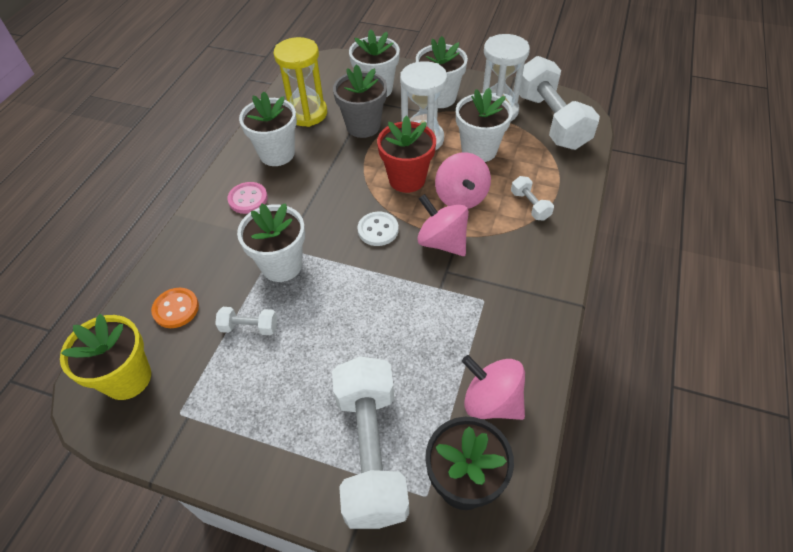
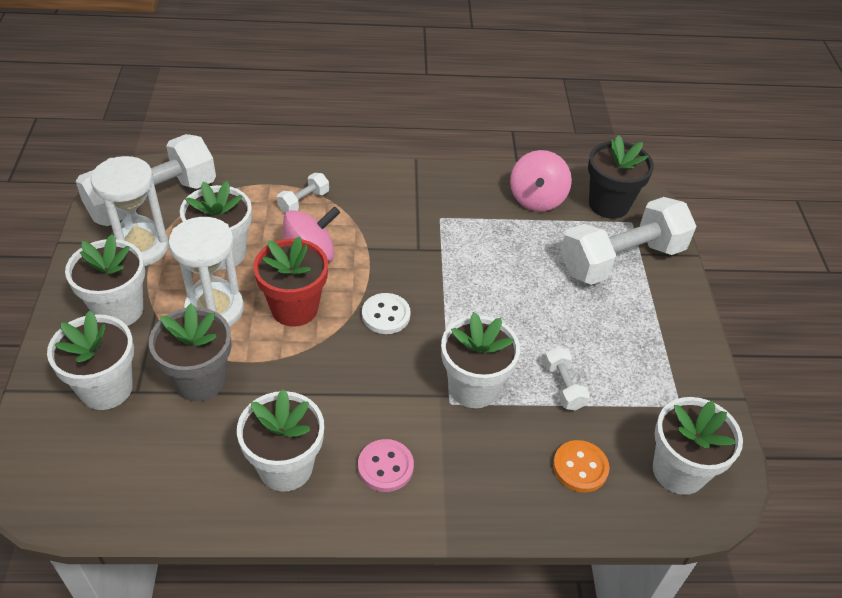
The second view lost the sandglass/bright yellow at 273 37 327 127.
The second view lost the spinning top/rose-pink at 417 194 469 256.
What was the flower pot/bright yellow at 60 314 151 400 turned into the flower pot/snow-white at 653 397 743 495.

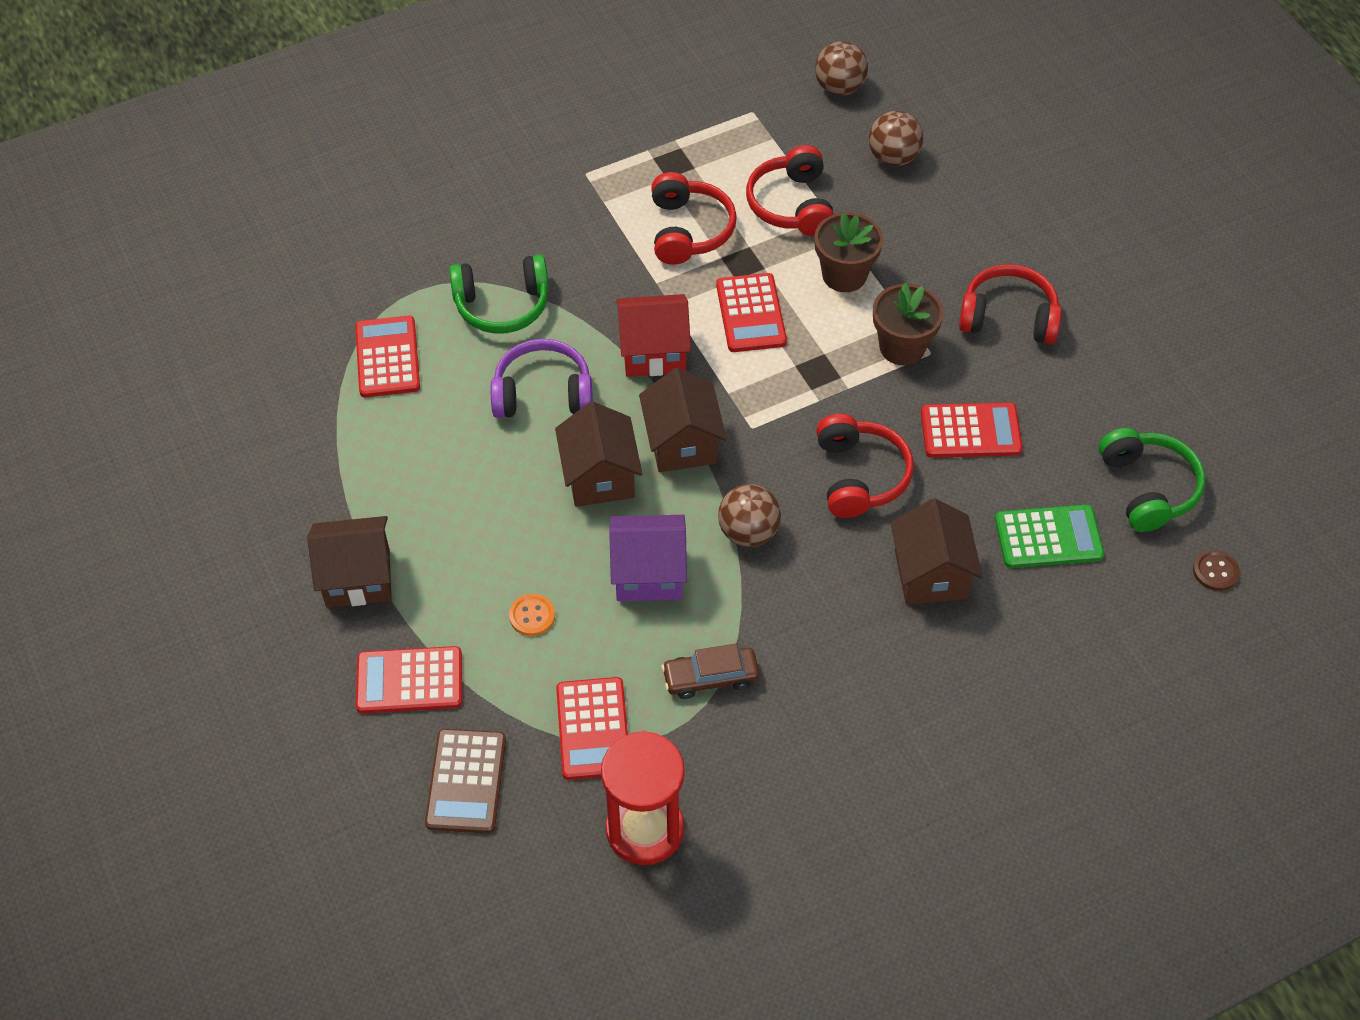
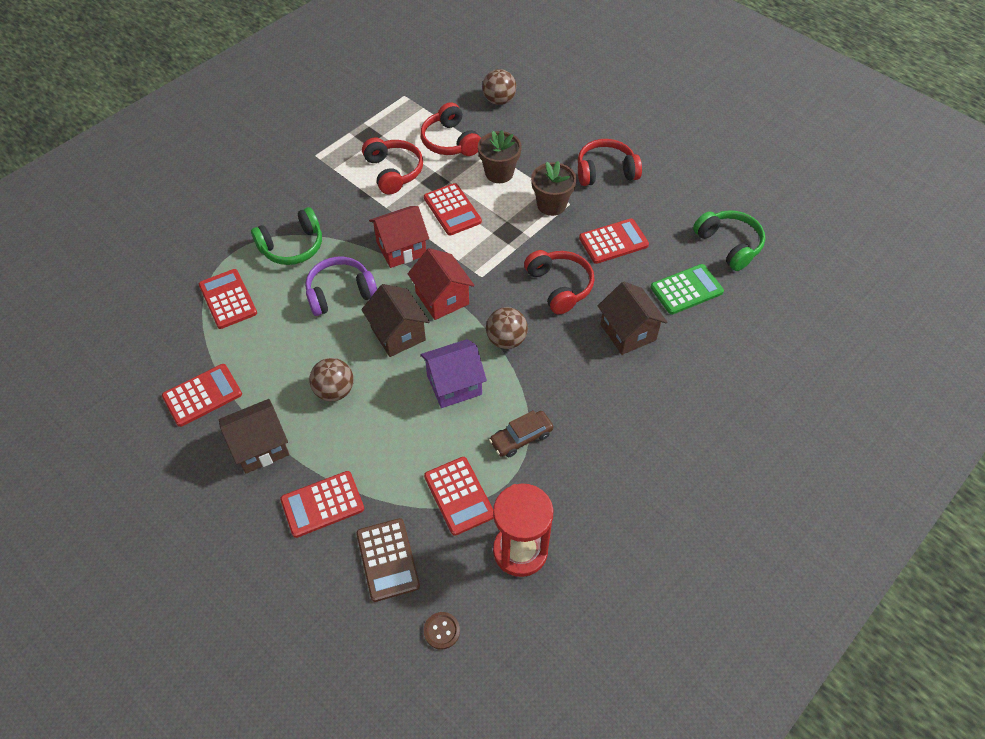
The second view lost the sewing button/bright orange at 509 594 555 636.
The second view gained the pocket calculator/crimson at 162 364 242 427.
The play ball/brown ended up elsewhere, having gone from 815 41 868 96 to 309 358 354 402.
The sewing button/brown ended up elsewhere, having gone from 1193 549 1240 591 to 424 612 460 650.
What was the house/brown at 639 368 727 472 turned into the house/crimson at 408 248 475 320.

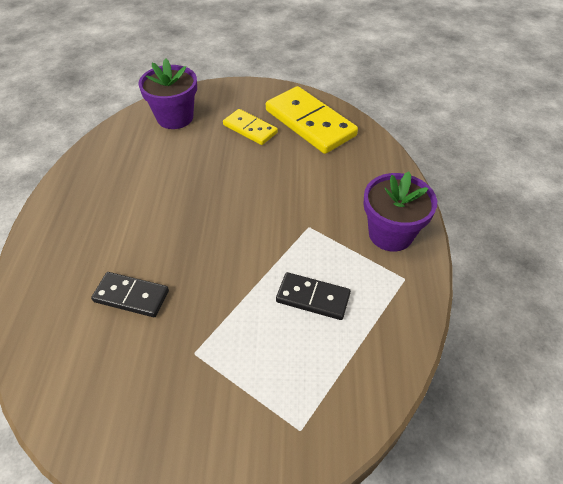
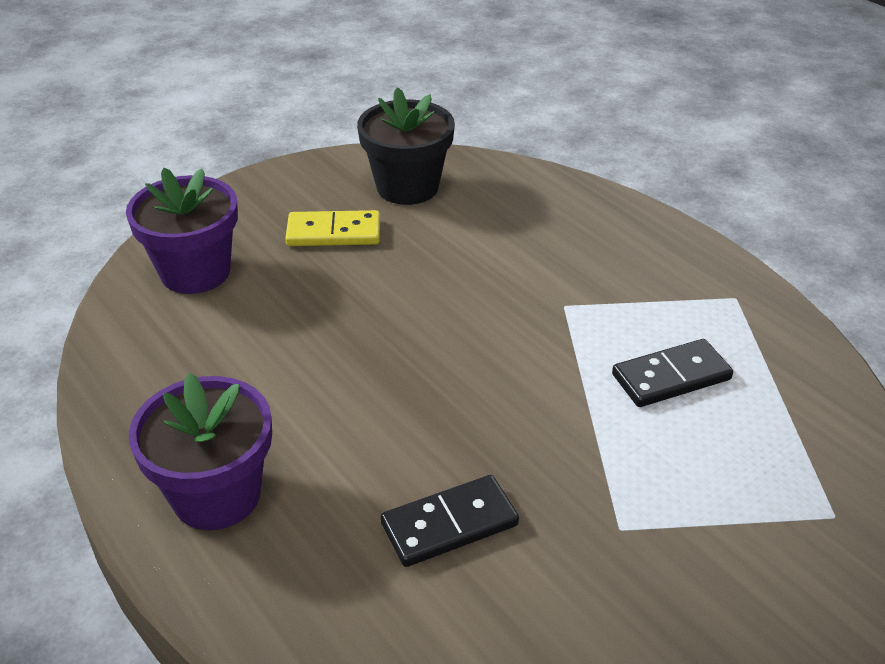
The flower pot/violet ended up elsewhere, having gone from 363 172 437 251 to 129 373 272 530.
Where the domino piece/bright yellow stood at 266 86 358 154, the flower pot/jet-black came to stand at 357 87 455 205.

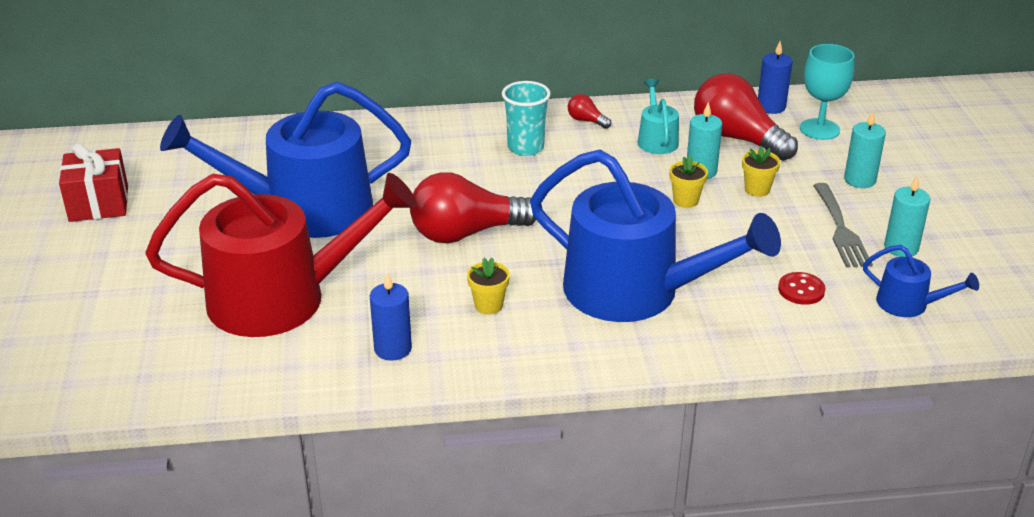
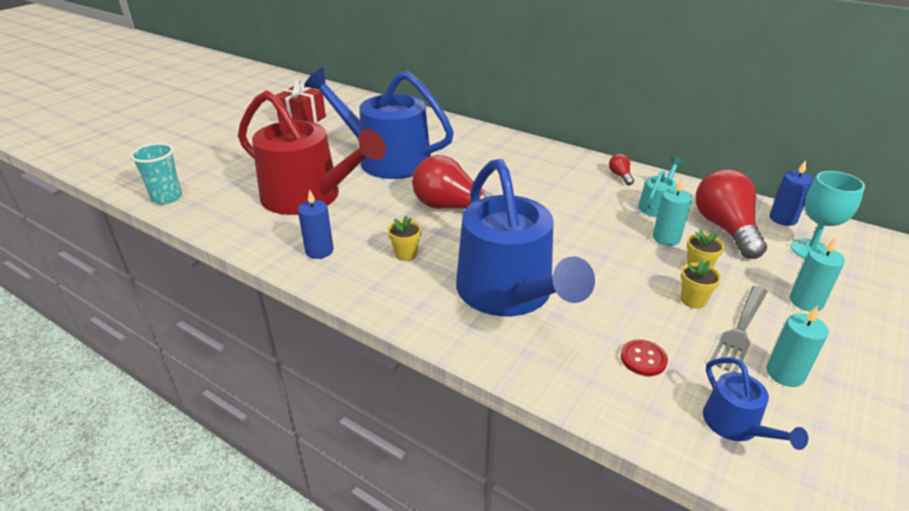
The tumbler/turquoise ended up elsewhere, having gone from 502 81 551 156 to 130 143 182 204.
The flower pot/bright yellow ended up elsewhere, having gone from 670 156 708 208 to 681 259 721 309.

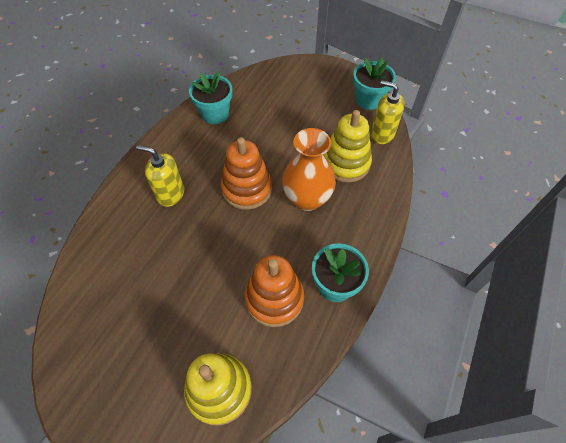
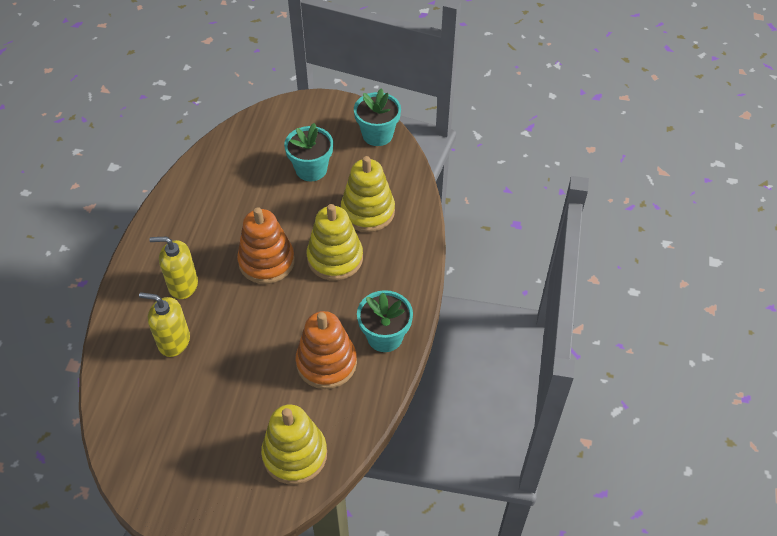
The flower pot/turquoise ended up elsewhere, having gone from 189 72 232 124 to 284 123 333 181.
The pump bottle/bright yellow ended up elsewhere, having gone from 371 80 405 144 to 139 292 190 357.
Where the flower vase/bright orange stood at 282 128 336 211, the stacking toy/bright yellow came to stand at 307 204 363 281.

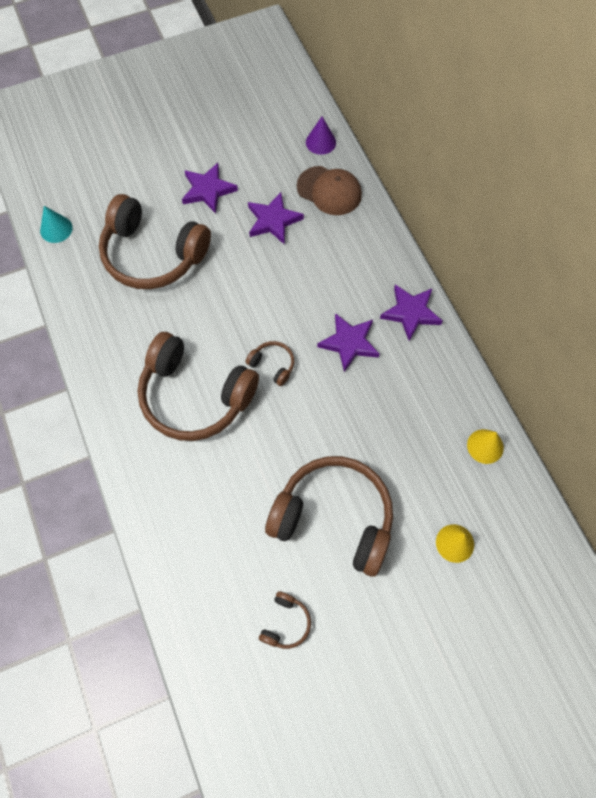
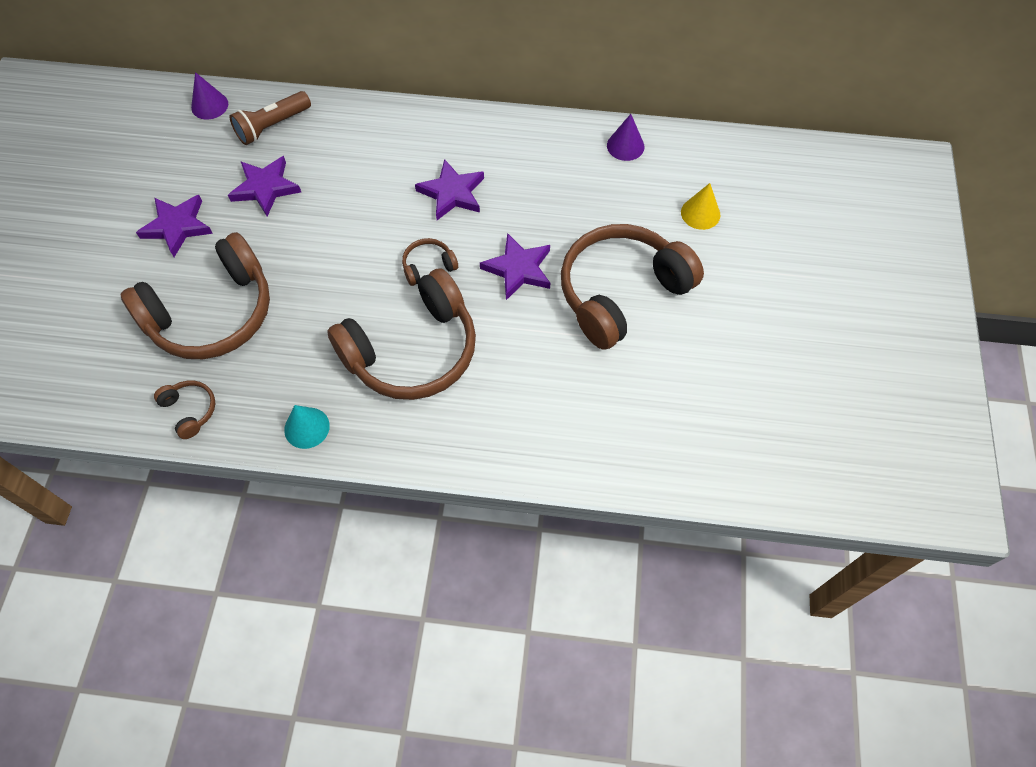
The solid cone/turquoise ended up elsewhere, having gone from 40 206 73 243 to 284 405 330 449.
The headset/brown ended up elsewhere, having gone from 259 591 311 649 to 154 380 215 439.
The five-pointed star/violet ended up elsewhere, having gone from 380 284 443 341 to 480 233 550 300.
Where the peaked cap/brown stood at 297 166 362 215, the flashlight/brown came to stand at 229 91 311 145.
What was the solid cone/bright yellow at 467 429 504 464 turned into the solid cone/violet at 607 114 644 161.

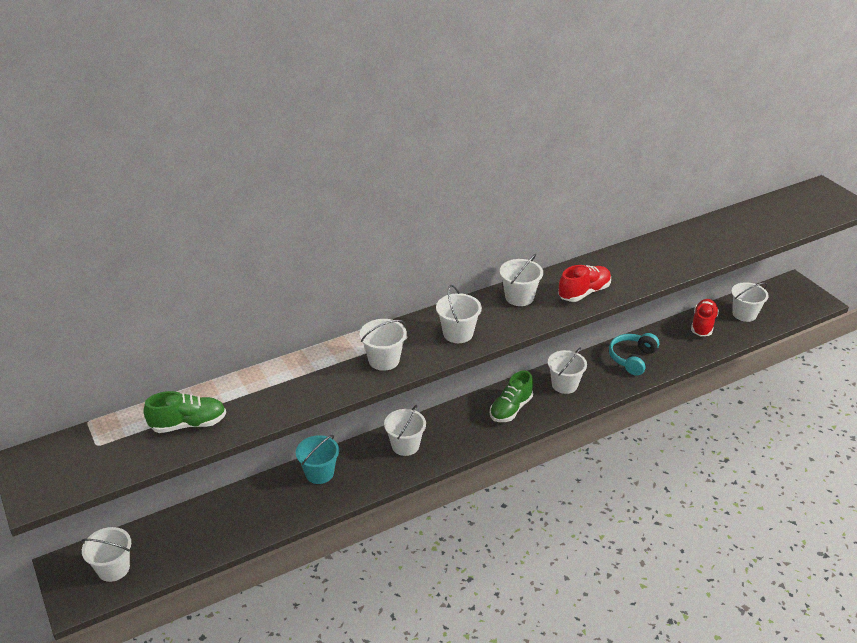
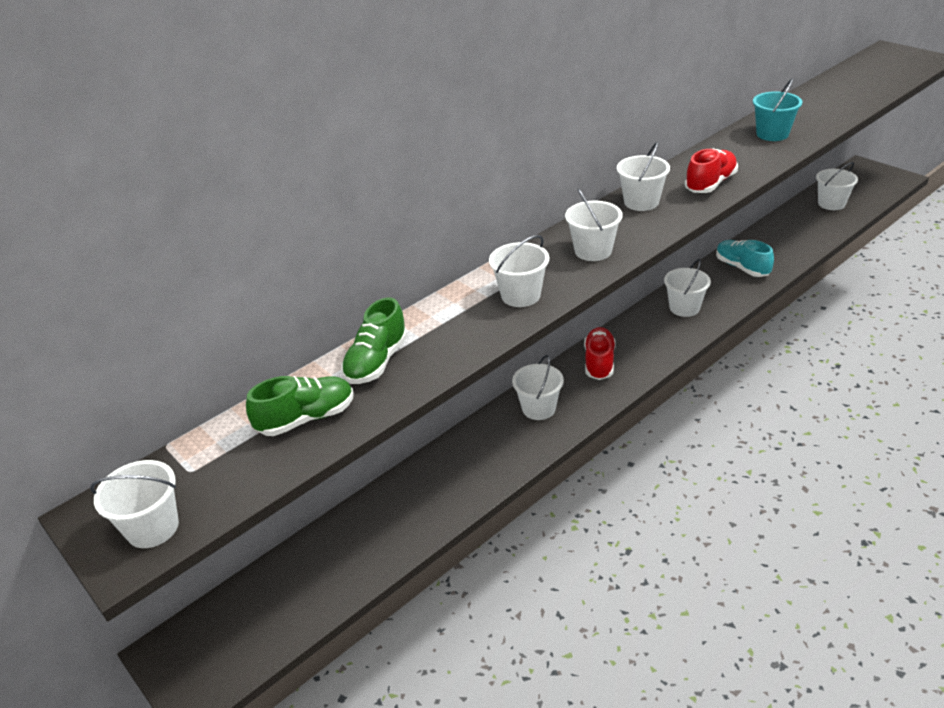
The bucket/snow-white ended up elsewhere, having gone from 81 527 131 582 to 90 460 179 548.
The bucket/turquoise ended up elsewhere, having gone from 296 435 339 484 to 753 78 802 141.
The shoe/emerald ended up elsewhere, having gone from 490 371 533 422 to 341 298 407 384.
The shoe/crimson ended up elsewhere, having gone from 691 299 719 336 to 584 327 616 380.
Where the headset/turquoise stood at 609 333 659 376, the shoe/turquoise came to stand at 716 240 774 277.

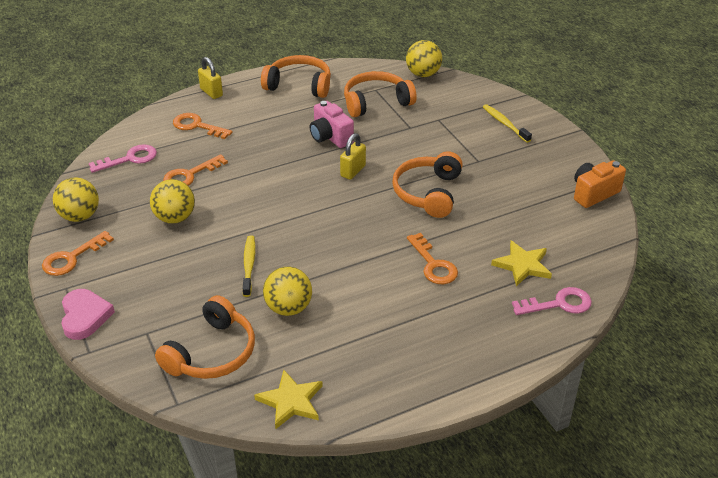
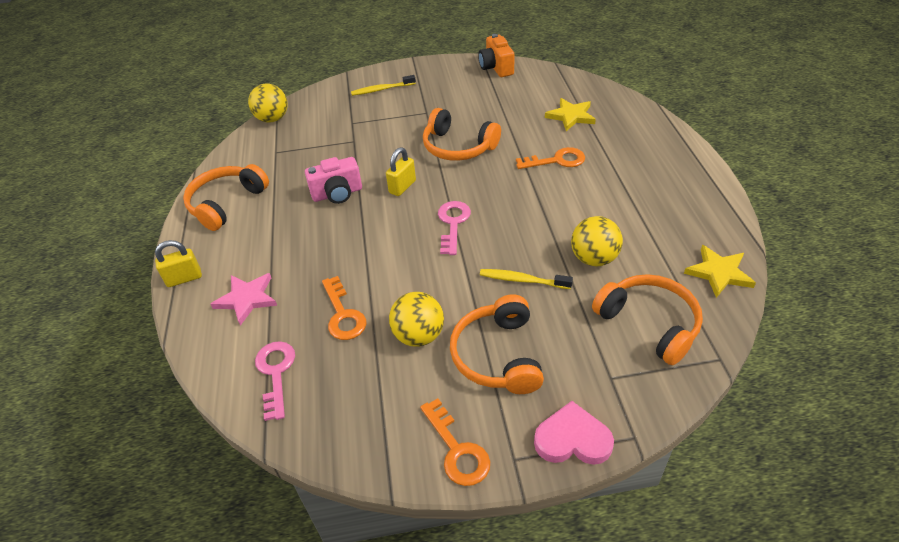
The second view lost the play ball/bright yellow at 53 177 99 222.
The headset/bright orange ended up elsewhere, having gone from 344 71 417 117 to 450 295 544 394.
The door key/rose-pink ended up elsewhere, having gone from 512 287 592 315 to 438 201 471 255.
Where the door key/bright orange stood at 173 113 233 139, the five-pointed star/rose-pink came to stand at 210 273 277 326.
The lock/bright yellow at 340 133 366 180 ended up facing another way, 75 degrees clockwise from before.

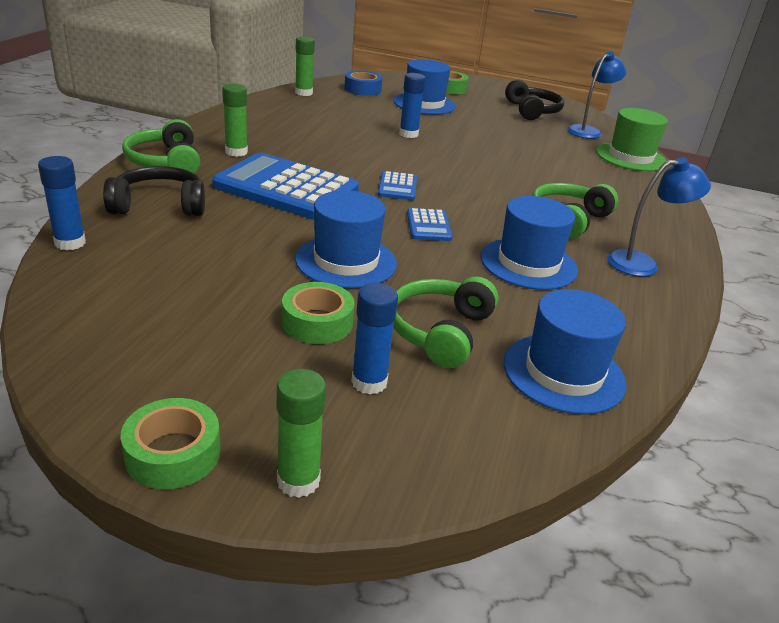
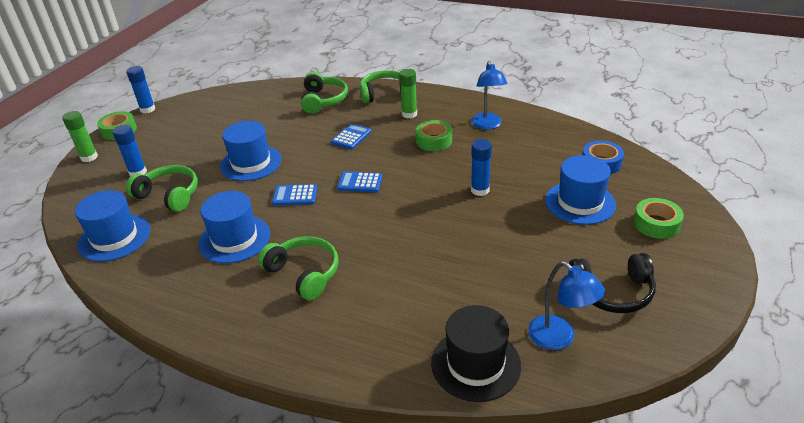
The second view lost the glue/emerald at 295 36 315 96.
The glue/royal blue ended up elsewhere, having gone from 38 156 86 250 to 126 66 155 113.
The sticky tape/emerald ended up elsewhere, having gone from 282 282 355 344 to 415 120 452 151.
The reading lamp/royal blue ended up elsewhere, having gone from 607 158 711 277 to 471 61 507 130.
What was the headset/jet-black at 103 166 205 216 turned into the headset/emerald at 301 72 348 113.
What was the tall hat/emerald at 596 108 668 171 turned into the tall hat/jet-black at 431 305 521 402.
The size of the pocket calculator/royal blue at 212 153 359 220 changed by a factor of 0.44.

